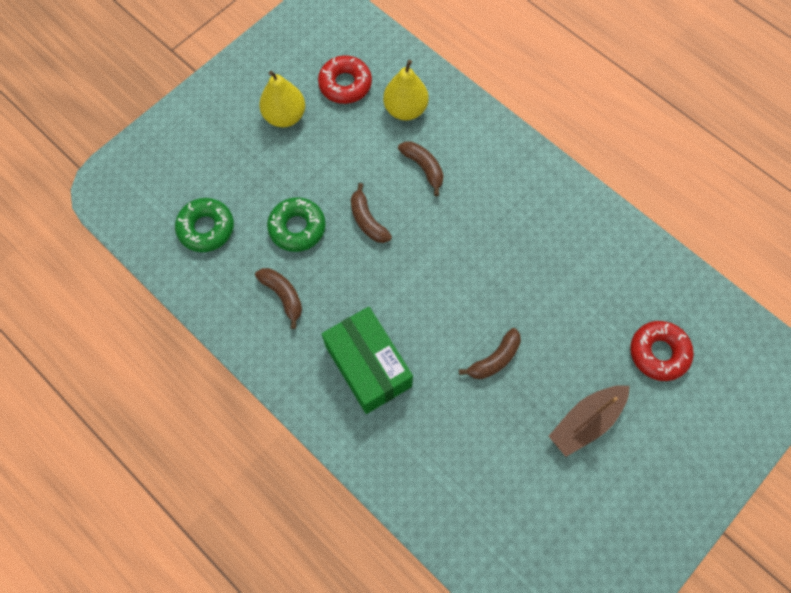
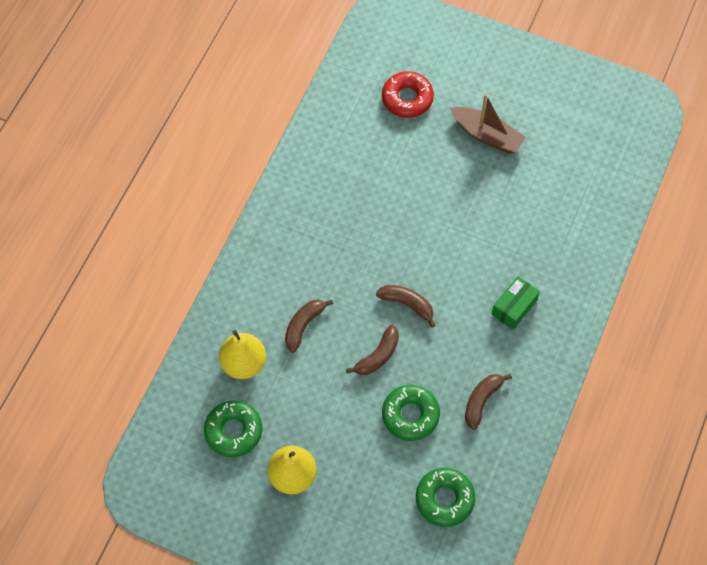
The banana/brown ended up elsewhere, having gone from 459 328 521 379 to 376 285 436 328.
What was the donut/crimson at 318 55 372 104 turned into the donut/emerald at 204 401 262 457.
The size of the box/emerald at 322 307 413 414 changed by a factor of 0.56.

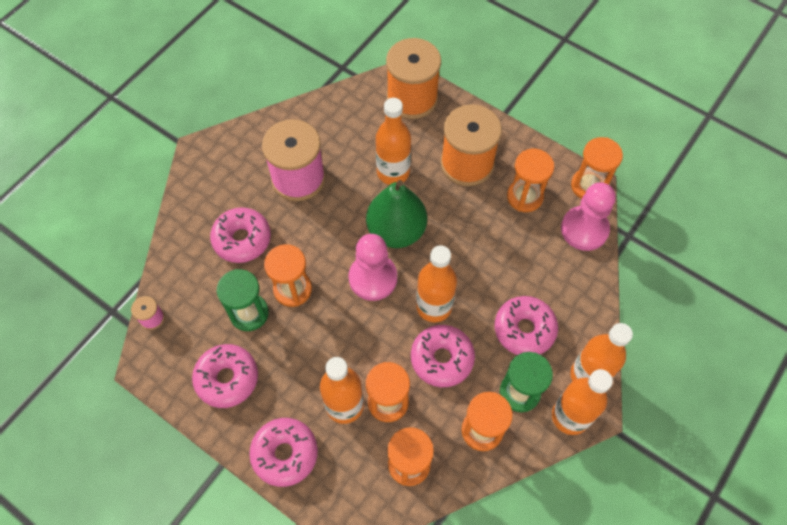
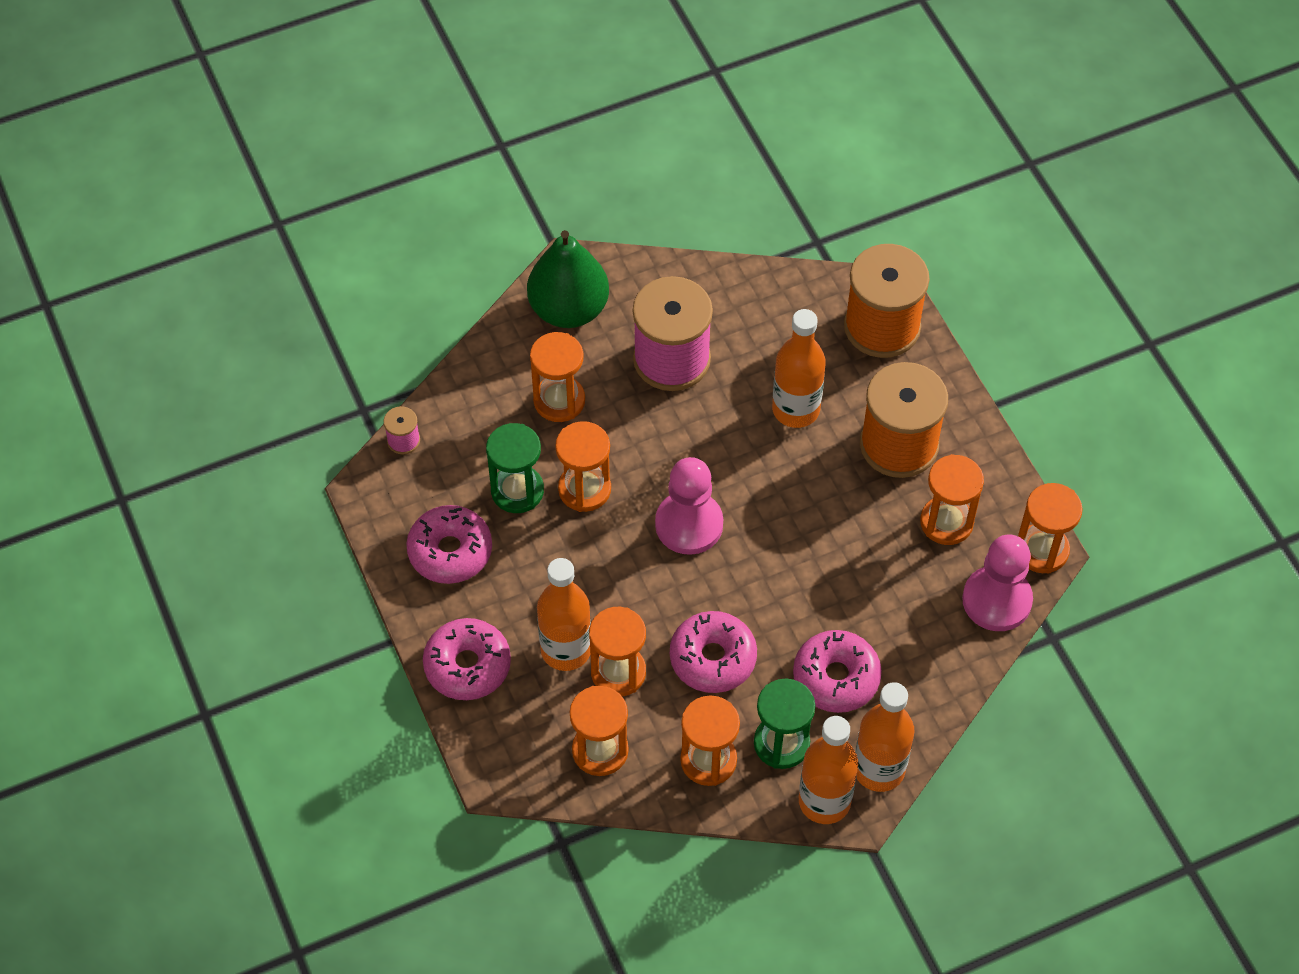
The second view lost the flask/bright orange at 416 245 457 322.
The pear/emerald ended up elsewhere, having gone from 366 180 427 248 to 527 230 609 328.
Where the donut/rose-pink stood at 210 207 271 263, the sandglass/bright orange came to stand at 530 332 585 422.

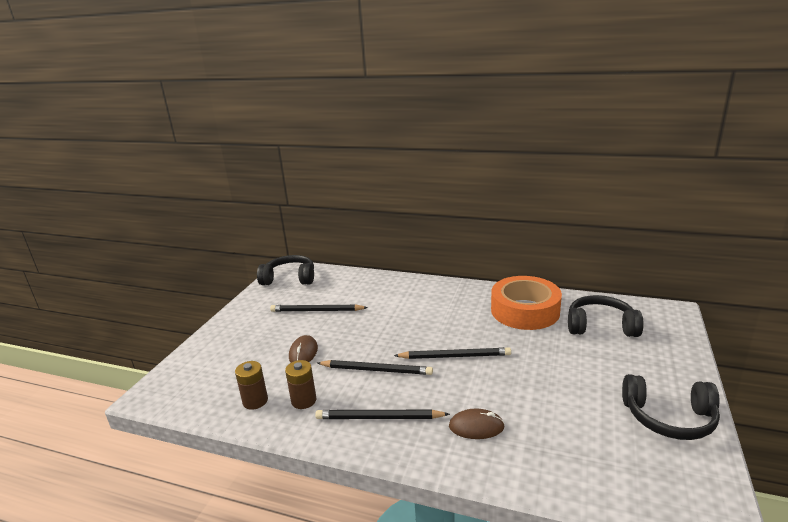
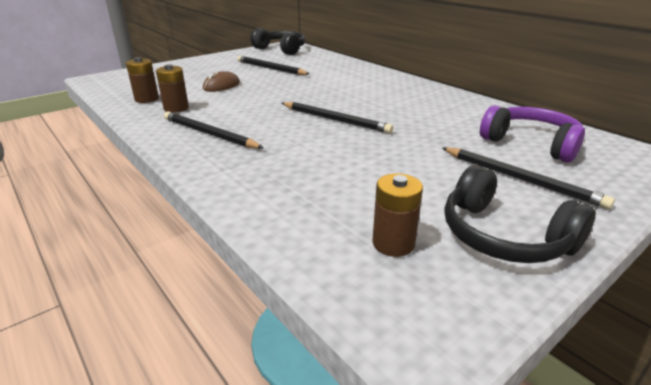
The second view lost the computer mouse/brown at 449 409 505 439.
The second view lost the sticky tape/bright orange at 491 276 562 330.
The second view gained the power cell/brown at 372 173 423 257.
The wooden pencil/jet-black ended up elsewhere, having gone from 317 360 433 375 to 442 148 615 209.
What was the headset/jet-black at 568 295 644 337 turned into the headset/violet at 480 105 585 162.

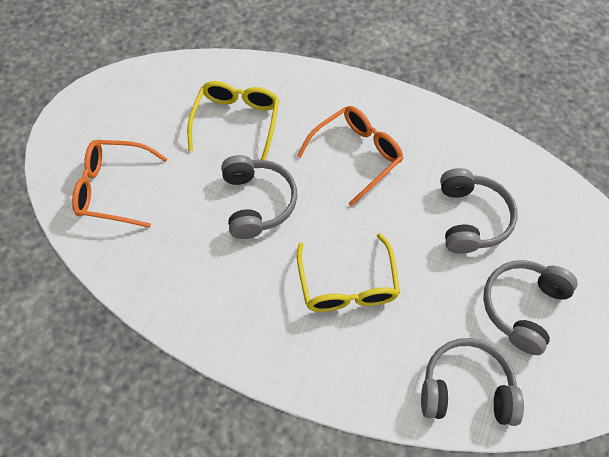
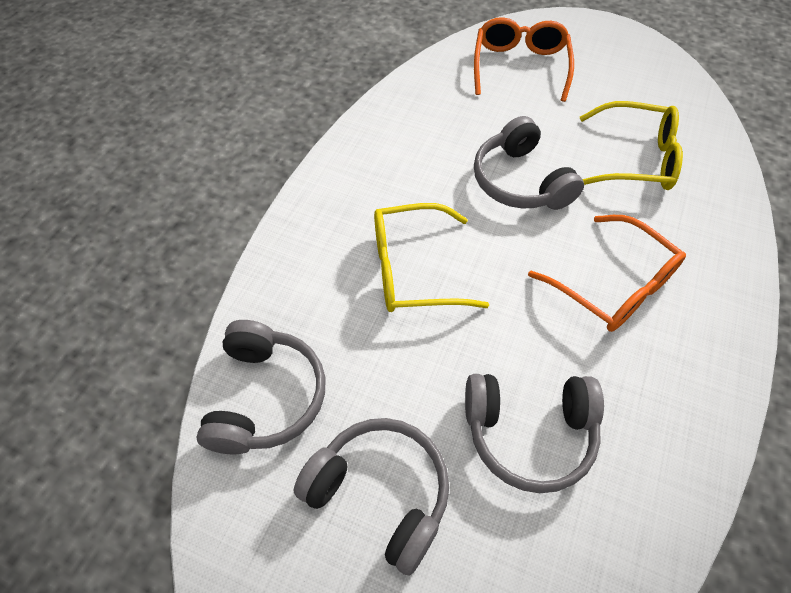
The headset/ash-grey at 221 155 297 239 ended up facing another way, 75 degrees clockwise from before.

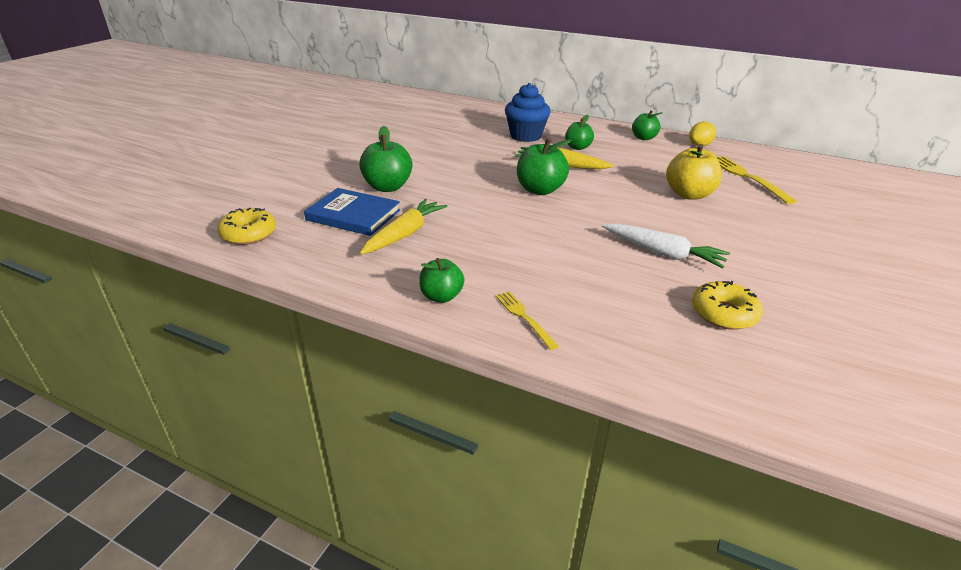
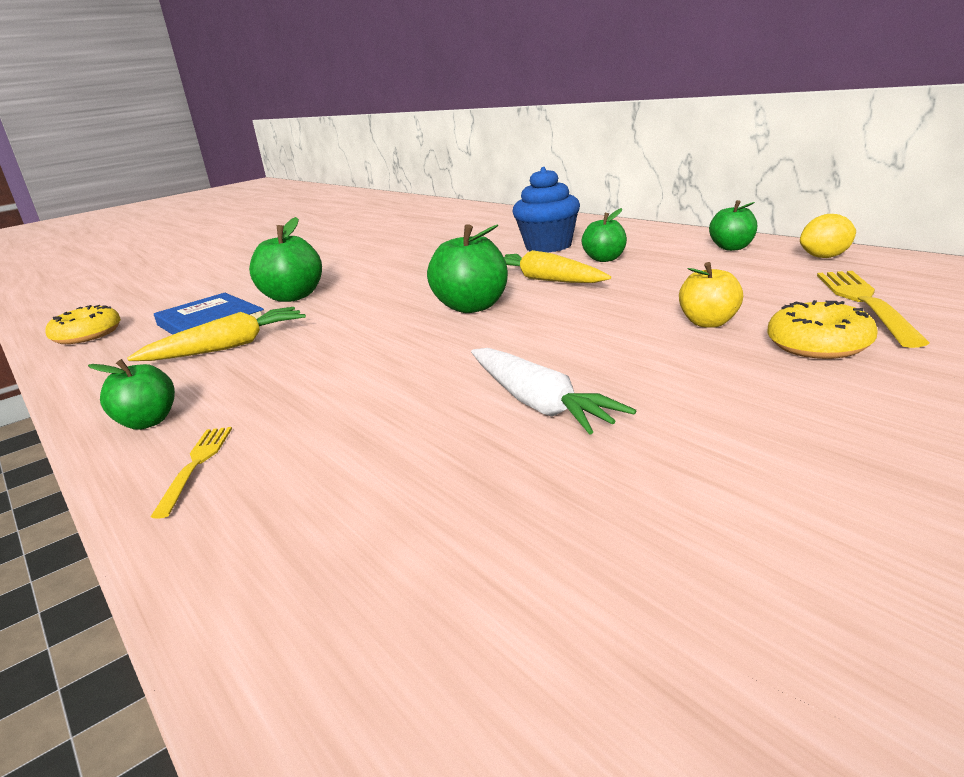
The donut/bright yellow ended up elsewhere, having gone from 692 281 763 330 to 767 300 878 359.
The size of the toy apple/bright yellow at 666 144 722 200 changed by a factor of 0.64.

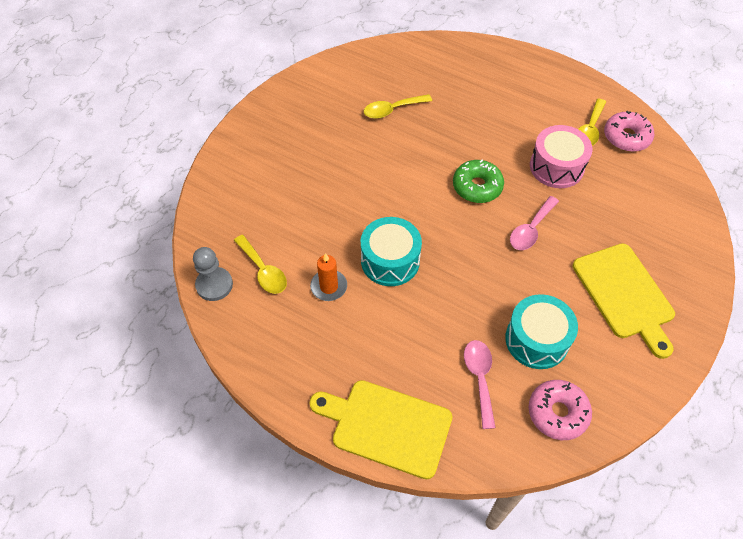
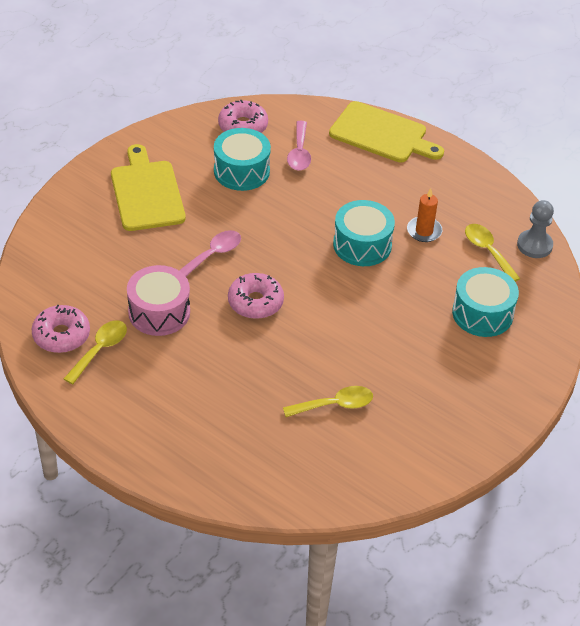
The second view gained the drum/turquoise at 452 267 519 337.
What was the donut/emerald at 453 160 504 203 turned into the donut/rose-pink at 228 273 284 319.

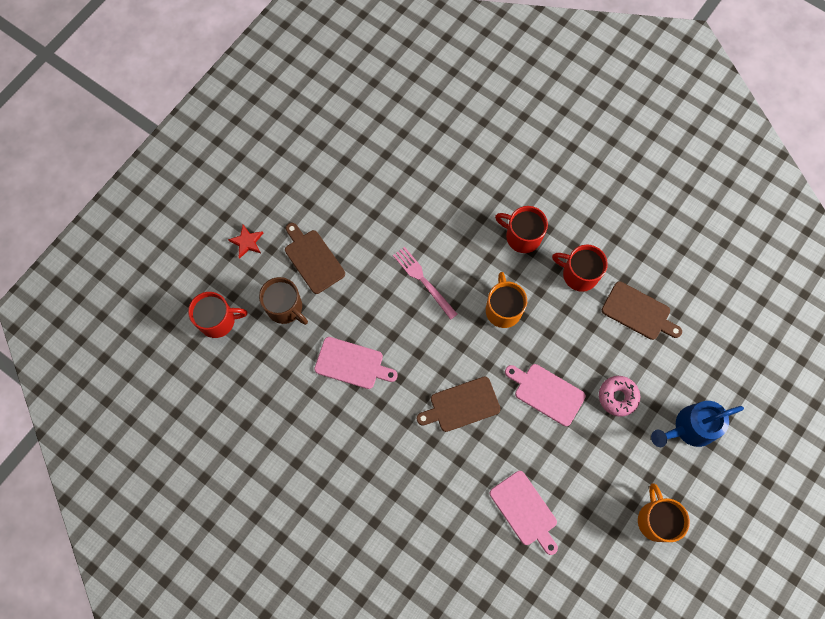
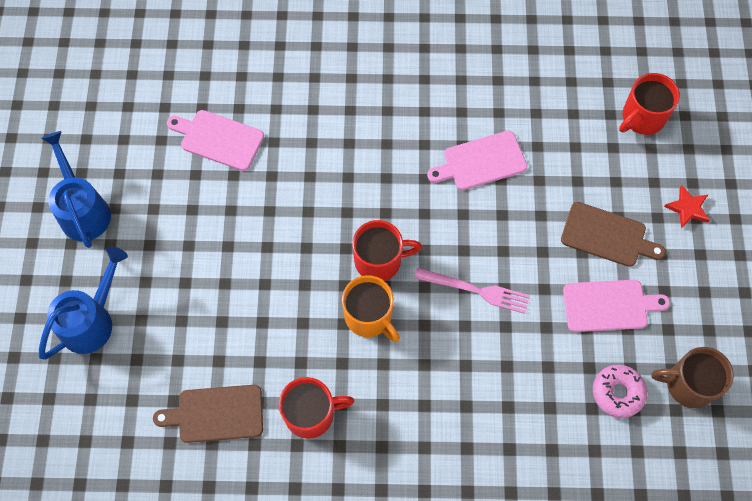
The second view lost the chopping board/brown at 417 377 501 432.
The tea mug/brown ended up elsewhere, having gone from 259 277 308 325 to 652 347 734 408.
The tea mug/crimson ended up elsewhere, having gone from 495 206 548 253 to 352 220 422 281.
The chopping board/rose-pink ended up elsewhere, having gone from 505 364 586 426 to 563 280 670 332.
The donut/rose-pink ended up elsewhere, having gone from 599 376 640 417 to 593 365 647 418.
Where the tea mug/bright orange stood at 638 483 690 542, the sprinkling can/royal blue came to stand at 41 131 111 248.

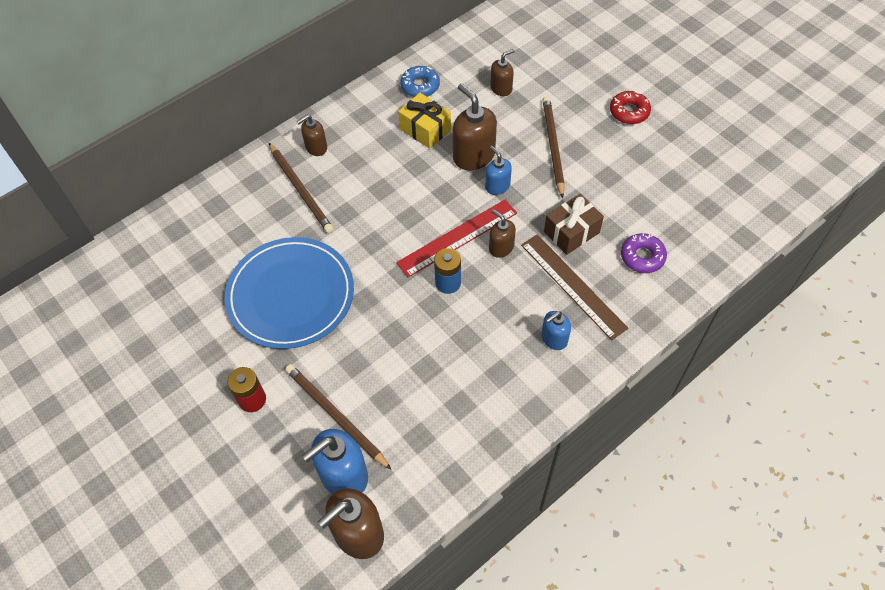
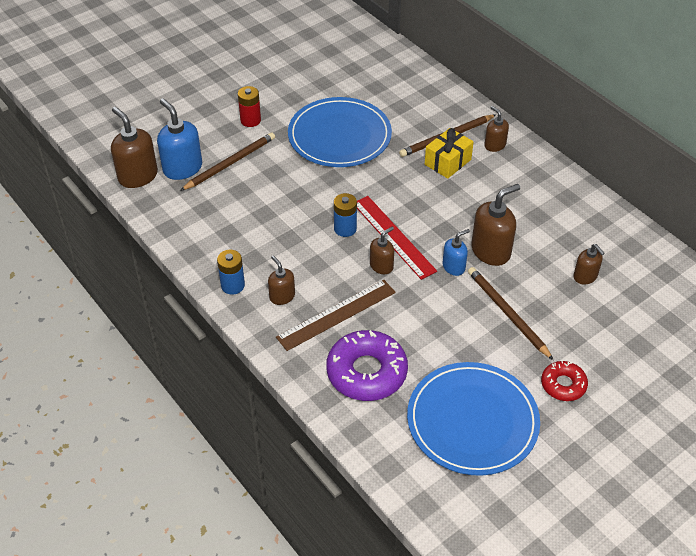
The second view lost the donut/royal blue at 400 66 440 97.
The second view lost the wrapped gift/brown at 544 194 604 255.
The second view gained the power cell/royal blue at 217 250 245 295.
The second view gained the flat dish/royal blue at 407 362 540 476.
The wrapped gift/bright yellow ended up elsewhere, having gone from 398 93 451 149 to 425 128 474 179.
What was the pump bottle/royal blue at 541 311 571 350 turned into the pump bottle/brown at 268 256 295 305.
The wooden pencil/brown at 543 96 565 198 ended up facing another way, 120 degrees counterclockwise from before.
The size of the donut/violet at 621 233 667 273 changed by a factor of 1.79.

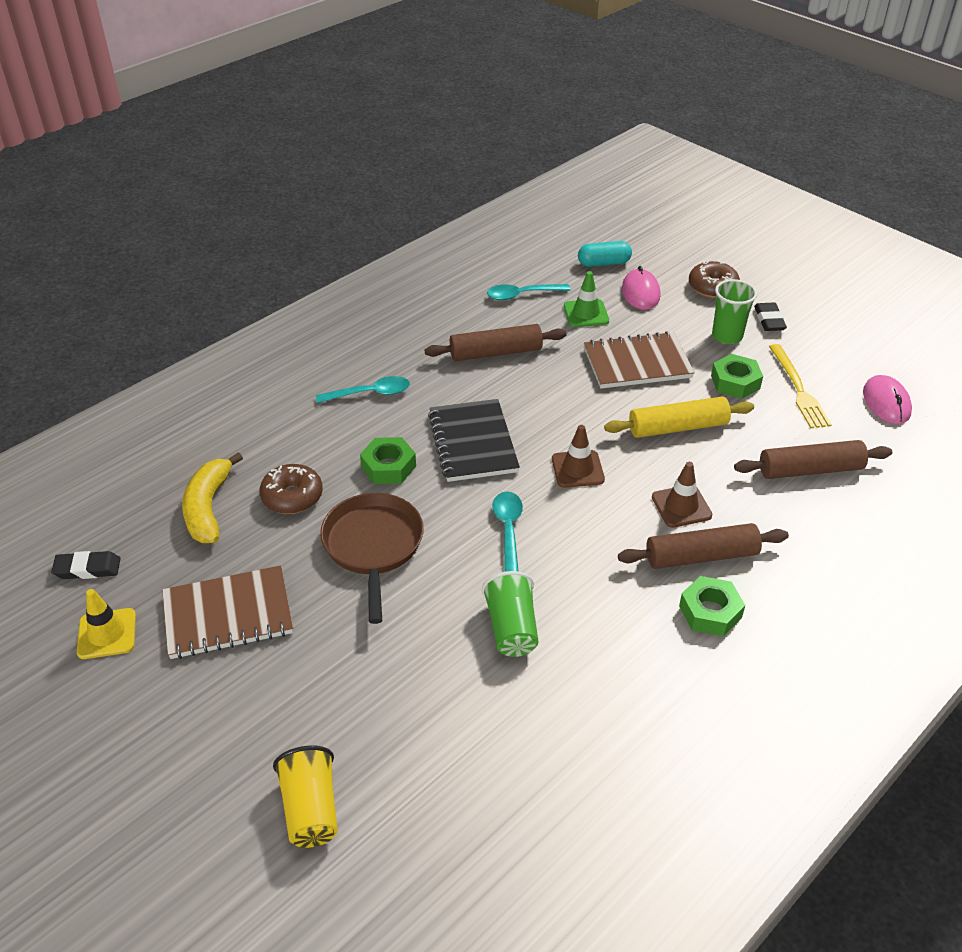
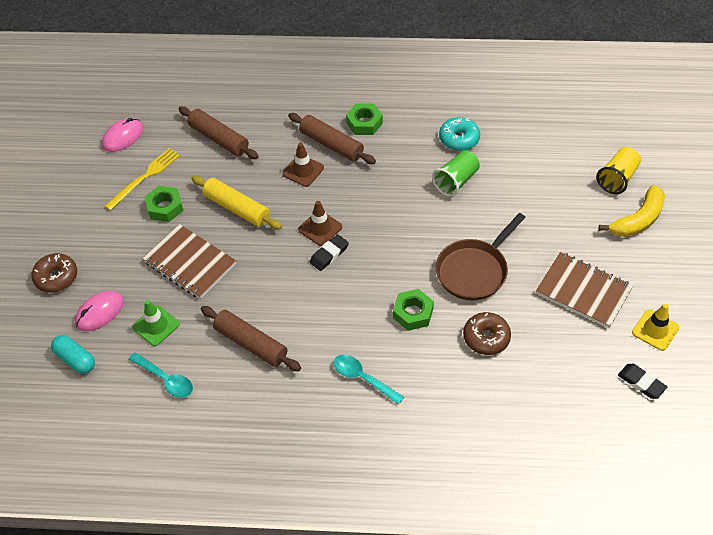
The second view lost the notepad/jet-black at 428 399 520 482.
The second view lost the tablespoon/turquoise at 492 491 523 572.
The second view lost the tumbler/emerald at 712 279 757 344.
The second view gained the donut/turquoise at 439 117 480 151.
The banana/bright yellow ended up elsewhere, having gone from 182 452 243 543 to 599 185 665 237.
The pencil eraser/jet-black ended up elsewhere, having gone from 754 303 787 331 to 310 234 349 271.

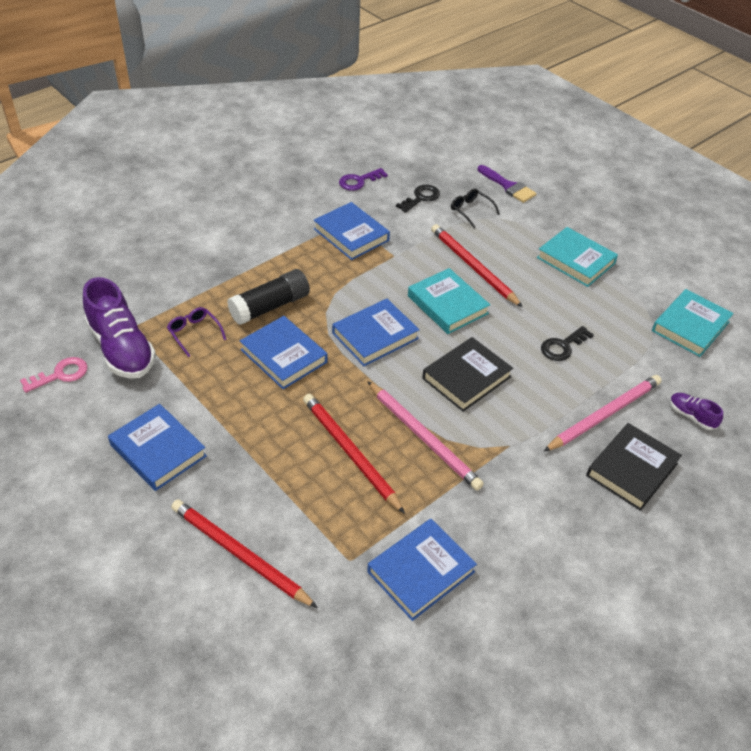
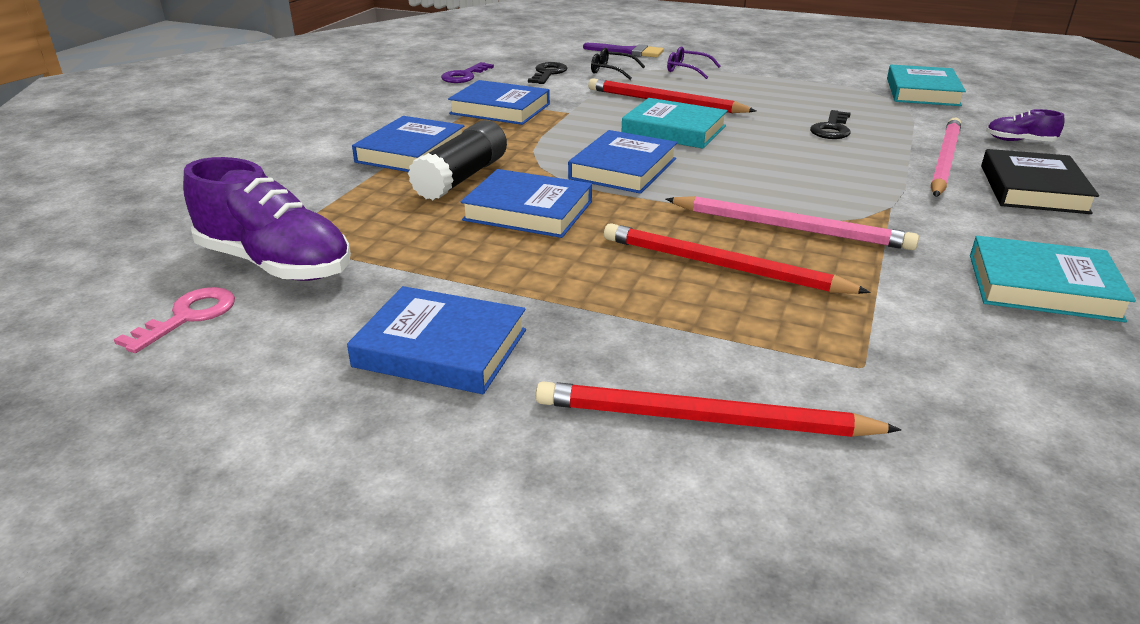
The second view lost the hardback/jet-black at 422 337 513 412.
The spectacles/violet ended up elsewhere, having gone from 167 307 226 357 to 667 46 720 79.
The hardback/royal blue ended up elsewhere, having gone from 367 519 477 621 to 352 116 464 172.
The hardback/turquoise ended up elsewhere, having gone from 537 227 618 287 to 970 236 1136 322.

